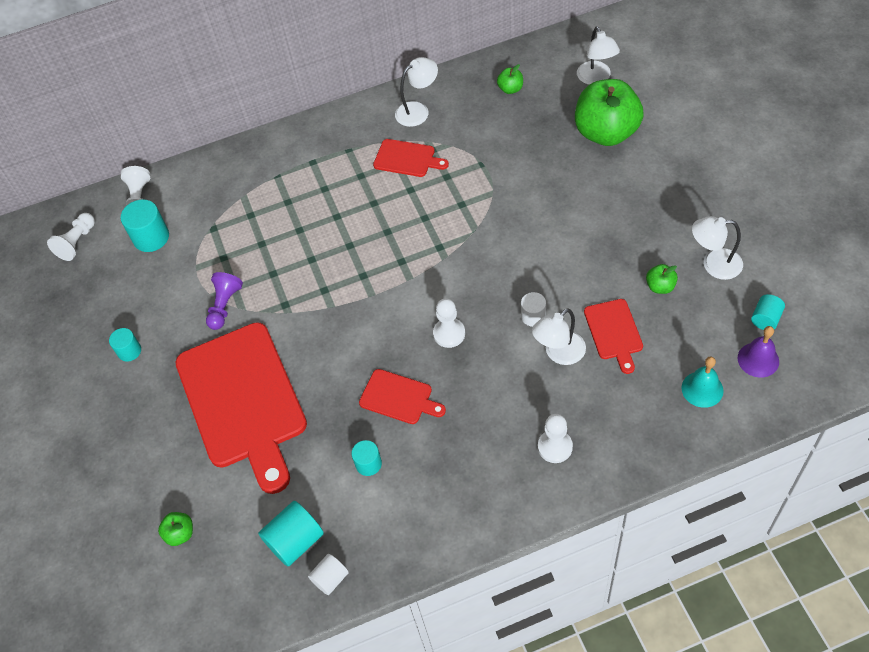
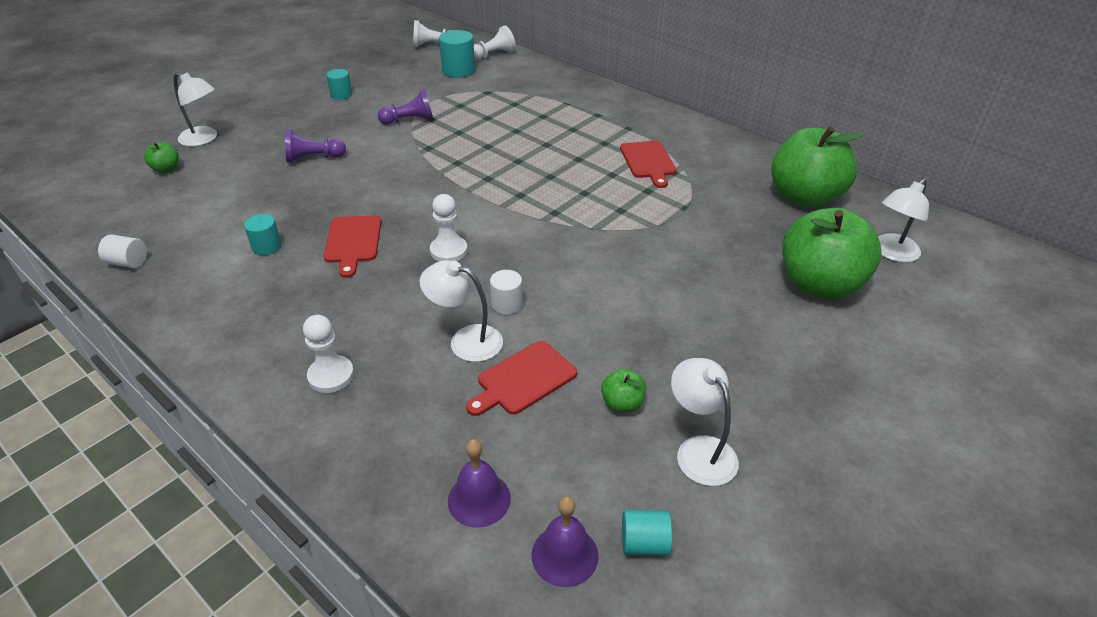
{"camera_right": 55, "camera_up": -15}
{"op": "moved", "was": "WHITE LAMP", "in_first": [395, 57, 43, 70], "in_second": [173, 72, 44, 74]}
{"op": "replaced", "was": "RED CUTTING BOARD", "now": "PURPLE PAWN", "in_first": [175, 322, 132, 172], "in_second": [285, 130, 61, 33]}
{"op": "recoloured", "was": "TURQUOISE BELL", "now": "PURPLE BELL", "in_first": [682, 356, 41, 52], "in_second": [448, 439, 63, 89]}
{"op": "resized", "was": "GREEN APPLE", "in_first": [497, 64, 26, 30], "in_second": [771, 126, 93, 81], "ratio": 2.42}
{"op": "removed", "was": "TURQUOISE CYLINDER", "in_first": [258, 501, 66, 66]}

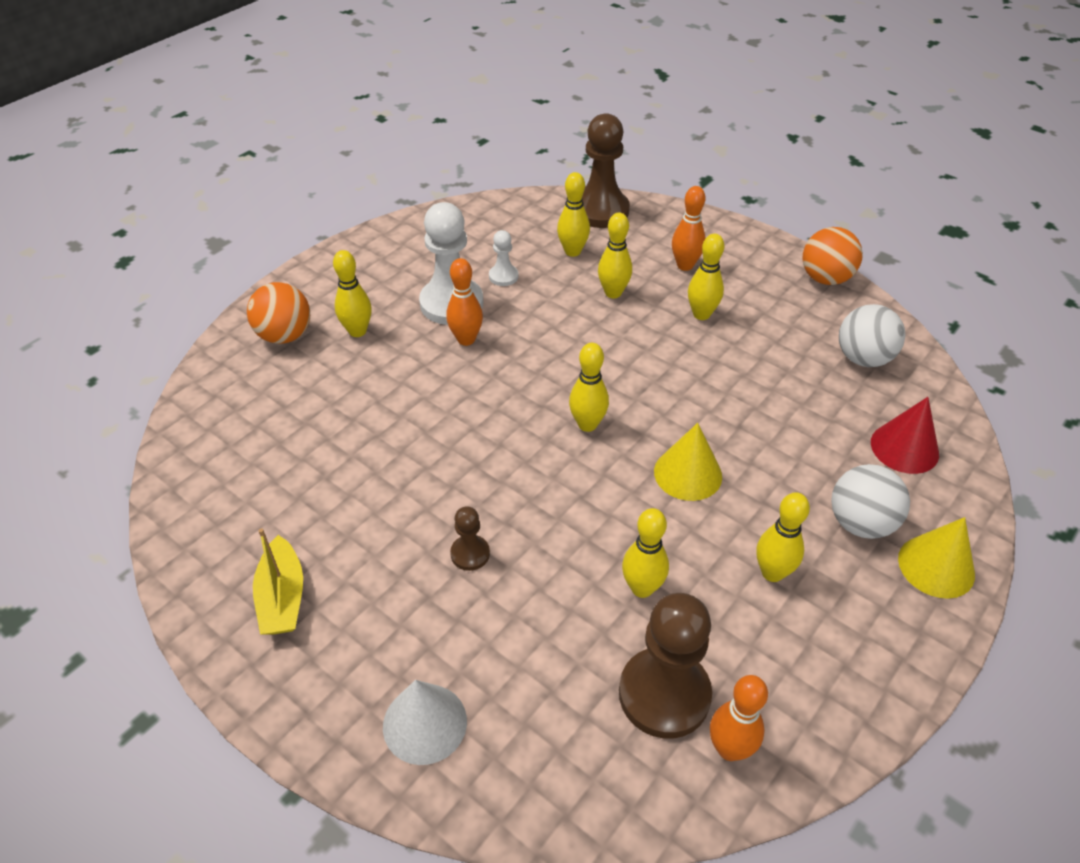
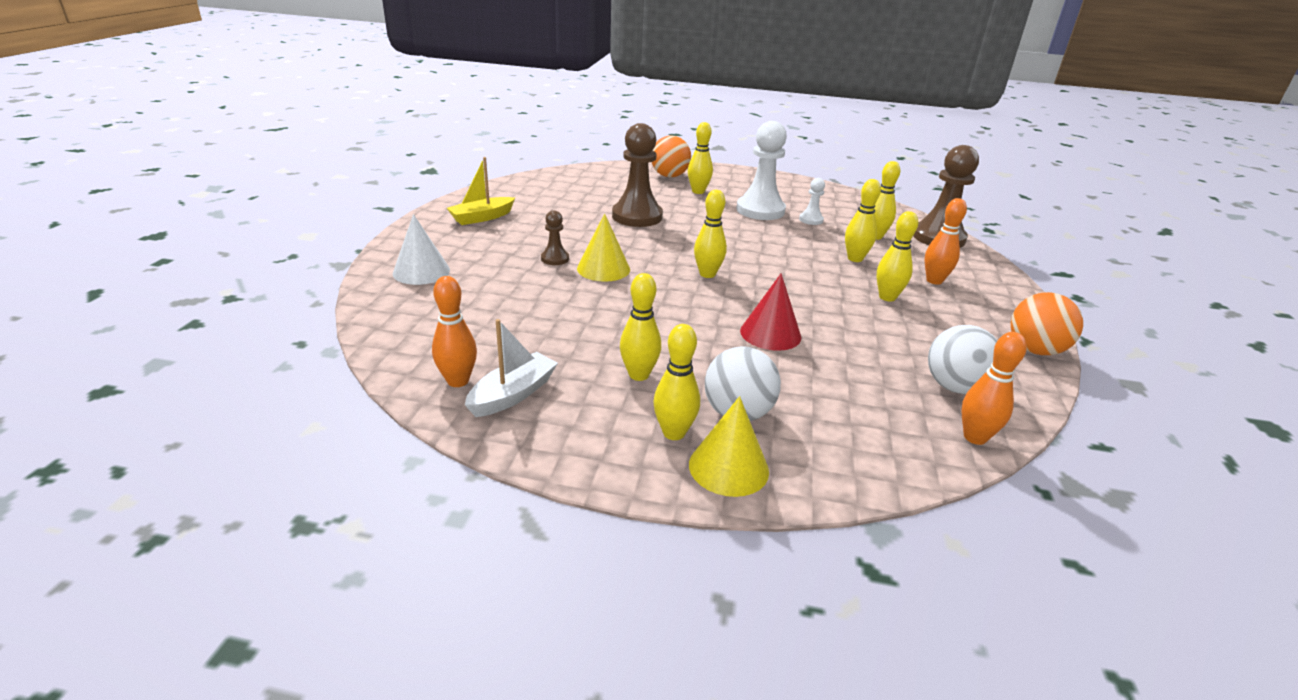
{"camera_right": 60, "camera_up": -15}
{"op": "added", "now": "WHITE BOAT", "in_second": [465, 319, 93, 98]}
{"op": "moved", "was": "YELLOW CONE", "in_first": [654, 423, 68, 78], "in_second": [577, 213, 53, 69]}
{"op": "moved", "was": "BROWN PAWN", "in_first": [619, 593, 93, 146], "in_second": [612, 123, 51, 104]}
{"op": "moved", "was": "YELLOW BOWLING PIN", "in_first": [622, 508, 47, 90], "in_second": [653, 324, 47, 116]}
{"op": "moved", "was": "RED CONE", "in_first": [871, 397, 68, 77], "in_second": [740, 273, 61, 78]}
{"op": "moved", "was": "ORANGE BOWLING PIN", "in_first": [446, 258, 37, 88], "in_second": [962, 332, 65, 113]}

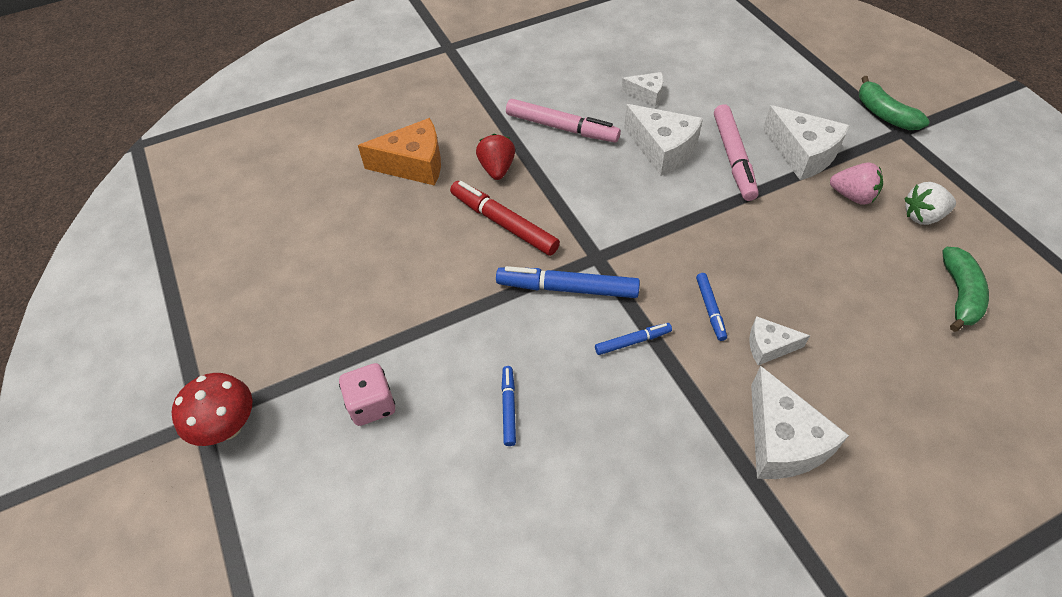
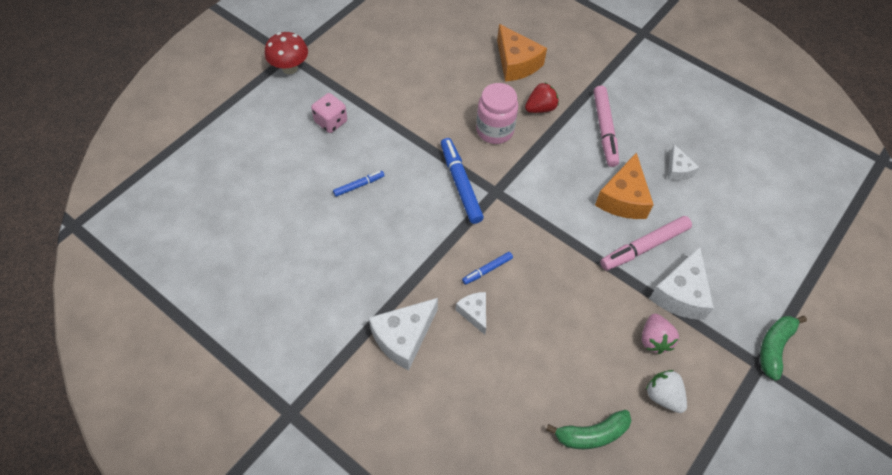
{"camera_right": 60, "camera_up": 5}
{"op": "replaced", "was": "RED MARKER", "now": "PINK JAR", "in_first": [450, 181, 110, 75], "in_second": [476, 83, 42, 61]}
{"op": "recoloured", "was": "WHITE CHEESE", "now": "ORANGE CHEESE", "in_first": [624, 104, 79, 72], "in_second": [595, 152, 59, 67]}
{"op": "removed", "was": "BLUE MARKER", "in_first": [595, 323, 77, 32]}

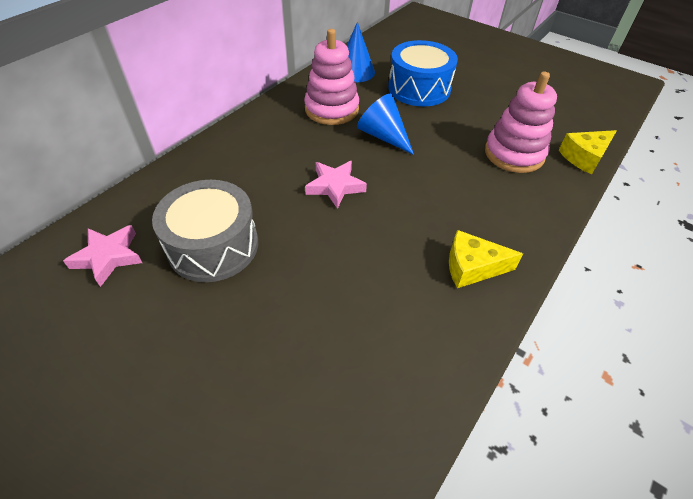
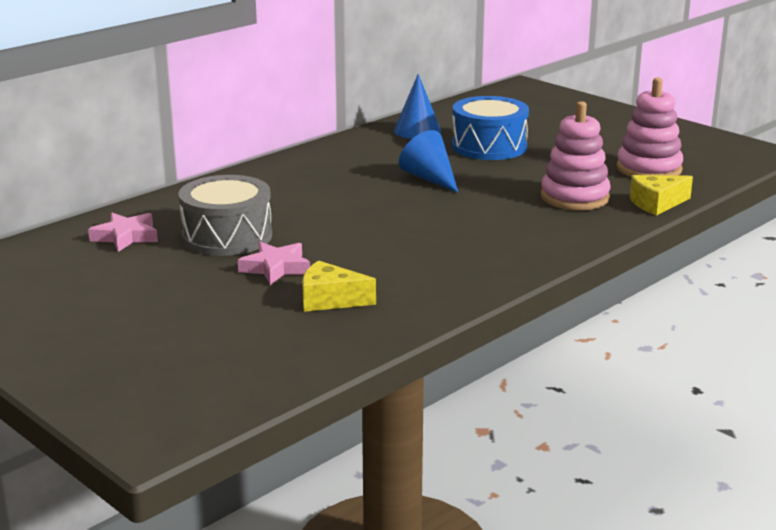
{"camera_right": 10, "camera_up": -25}
{"op": "moved", "was": "PINK STAR", "in_first": [305, 161, 62, 48], "in_second": [238, 242, 72, 43]}
{"op": "moved", "was": "YELLOW CHEESE", "in_first": [449, 230, 74, 58], "in_second": [302, 260, 74, 52]}
{"op": "moved", "was": "PINK STACKING TOY", "in_first": [304, 29, 55, 96], "in_second": [616, 77, 67, 100]}

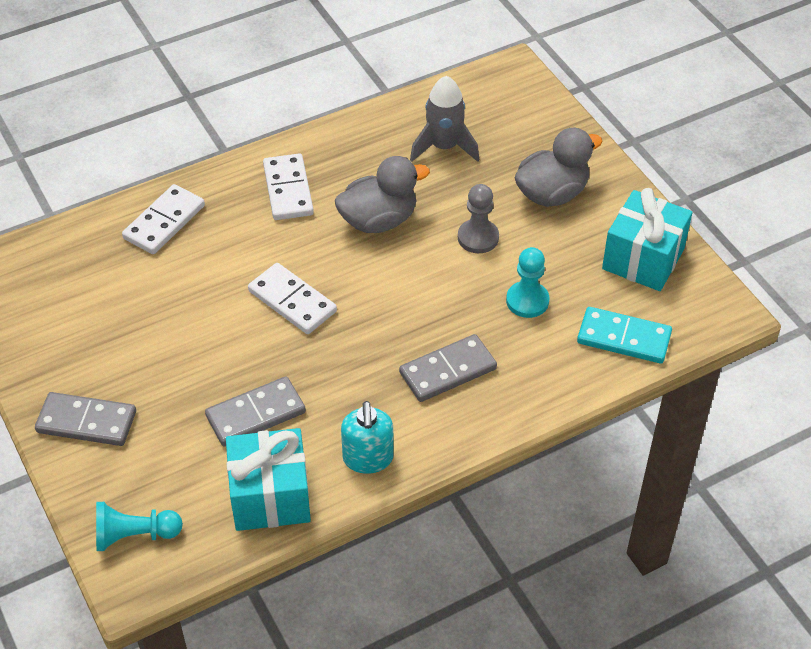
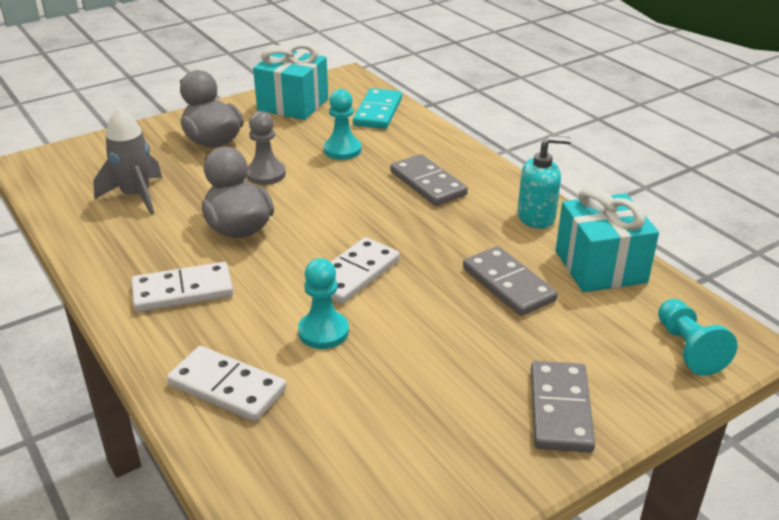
{"camera_right": -95, "camera_up": -15}
{"op": "added", "now": "TURQUOISE PAWN", "in_second": [298, 258, 51, 91]}

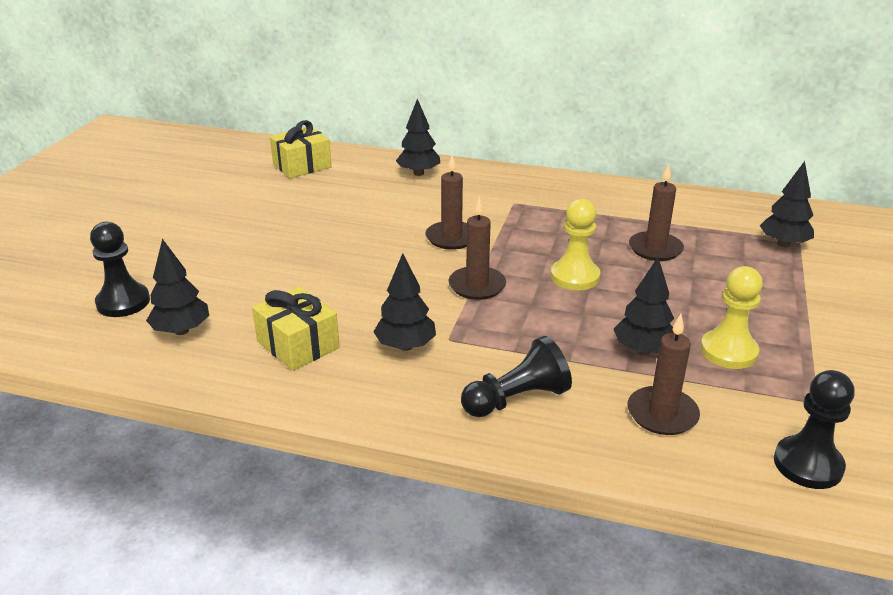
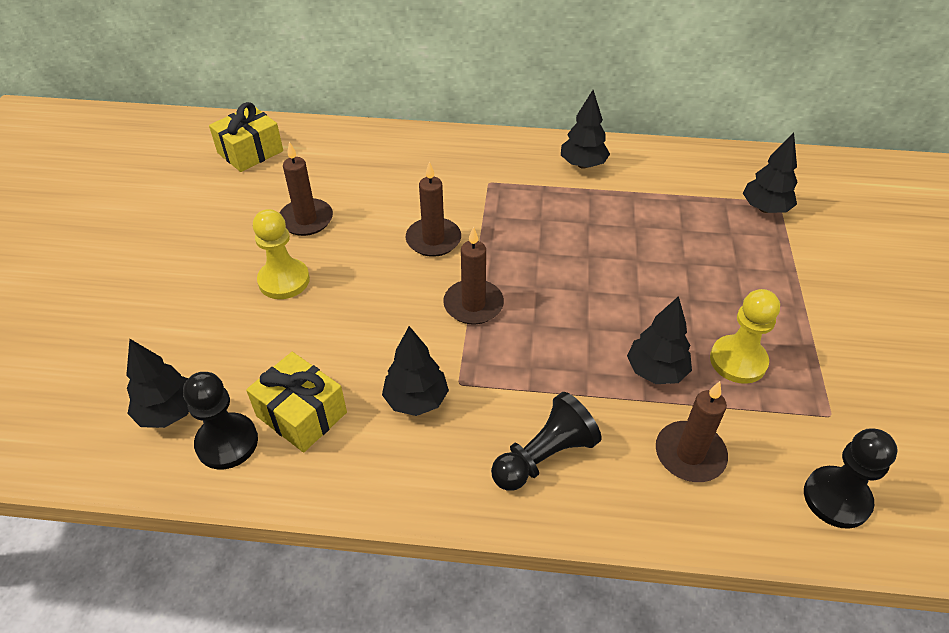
{"camera_right": -10, "camera_up": 15}
{"op": "moved", "was": "BLACK PAWN", "in_first": [90, 222, 60, 95], "in_second": [183, 372, 75, 97]}
{"op": "moved", "was": "YELLOW PAWN", "in_first": [551, 199, 49, 91], "in_second": [253, 209, 57, 90]}
{"op": "moved", "was": "BROWN CANDLE", "in_first": [629, 164, 55, 97], "in_second": [280, 142, 53, 94]}
{"op": "moved", "was": "BLACK TREE", "in_first": [396, 99, 44, 77], "in_second": [561, 90, 49, 79]}

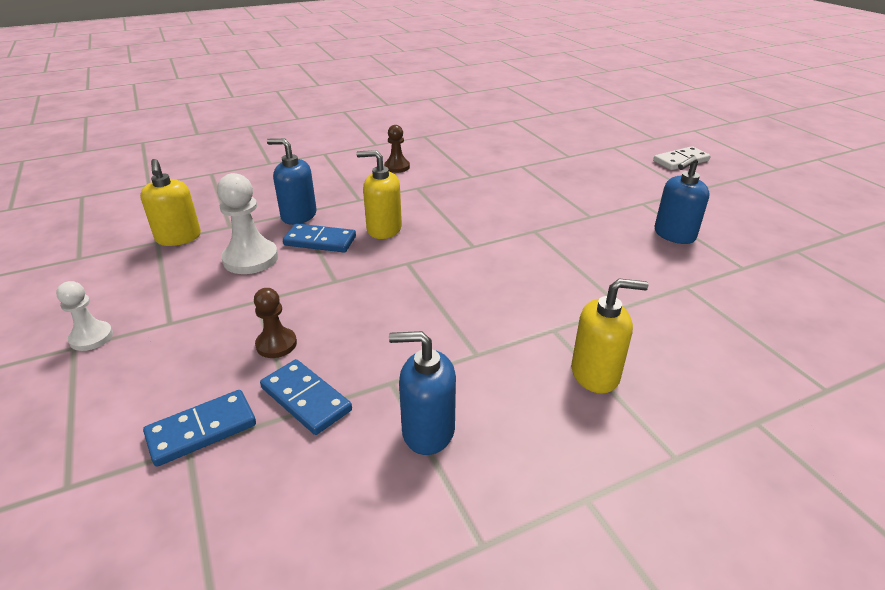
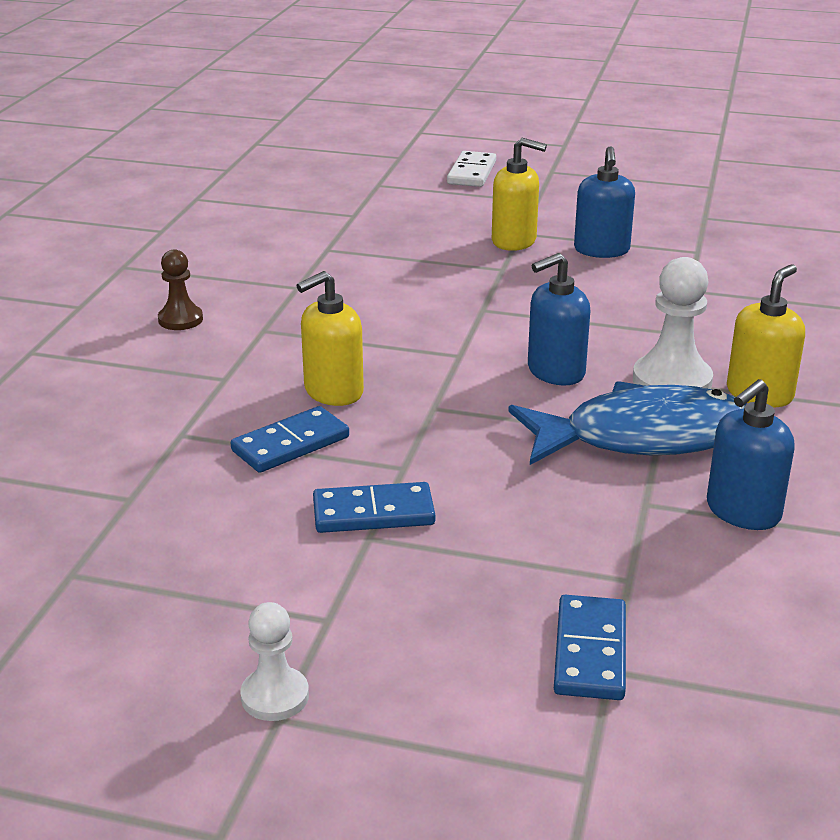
{"camera_right": -50, "camera_up": -5}
{"op": "moved", "was": "BLUE DOMINO", "in_first": [260, 359, 92, 76], "in_second": [313, 482, 122, 51]}
{"op": "moved", "was": "YELLOW SOAP DISPENSER", "in_first": [140, 159, 61, 87], "in_second": [492, 138, 55, 113]}
{"op": "added", "now": "BLUE FISH", "in_second": [508, 381, 238, 84]}
{"op": "moved", "was": "BLUE SOAP DISPENSER", "in_first": [267, 138, 50, 87], "in_second": [528, 253, 63, 133]}
{"op": "moved", "was": "WHITE PAWN", "in_first": [217, 173, 61, 101], "in_second": [633, 257, 80, 132]}
{"op": "removed", "was": "BROWN PAWN", "in_first": [254, 288, 43, 70]}

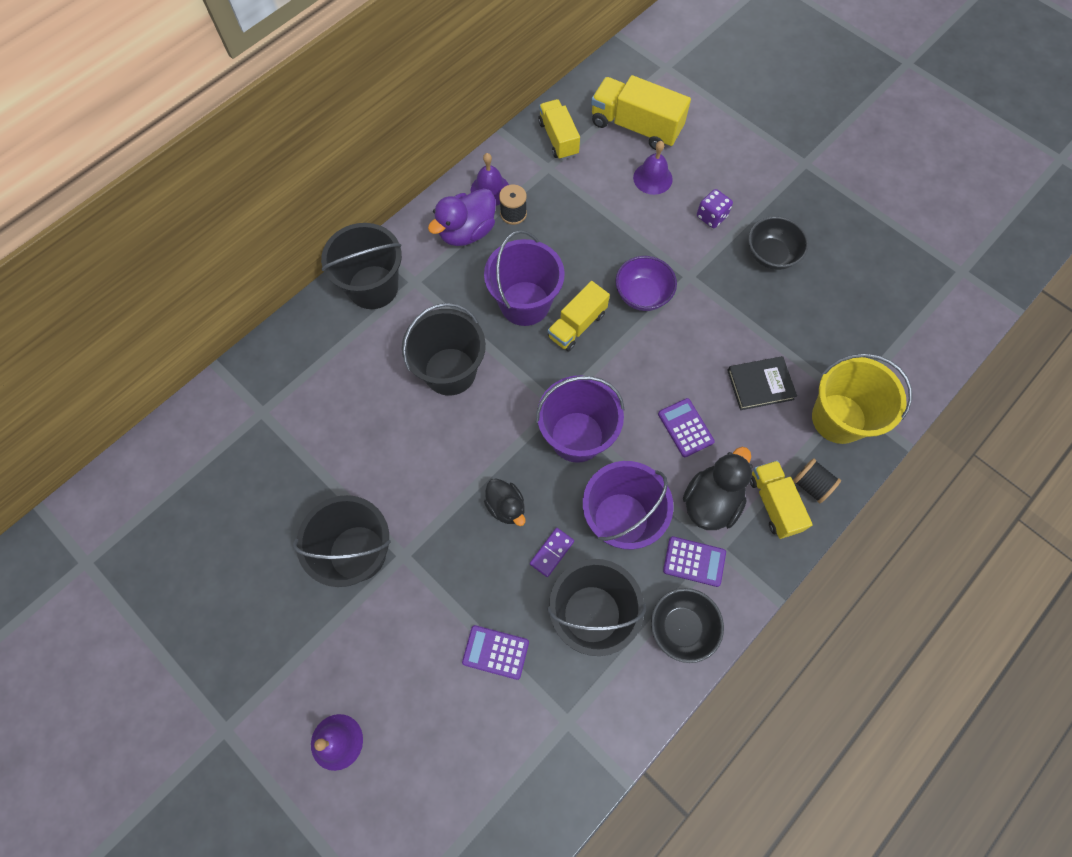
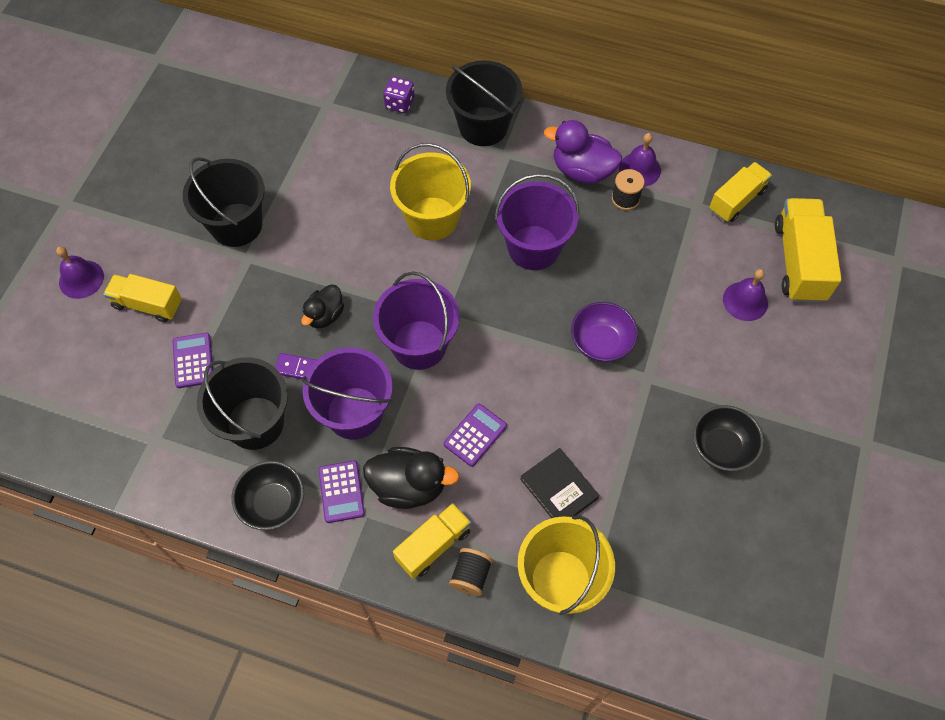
{"camera_right": 65, "camera_up": -5}
{"op": "moved", "was": "YELLOW TRUCK", "in_first": [548, 281, 62, 70], "in_second": [103, 274, 79, 48]}
{"op": "moved", "was": "PURPLE DICE", "in_first": [697, 189, 36, 39], "in_second": [383, 76, 32, 37]}
{"op": "recoloured", "was": "BLACK BUCKET", "now": "YELLOW BUCKET", "in_first": [402, 303, 84, 93], "in_second": [390, 143, 81, 98]}

